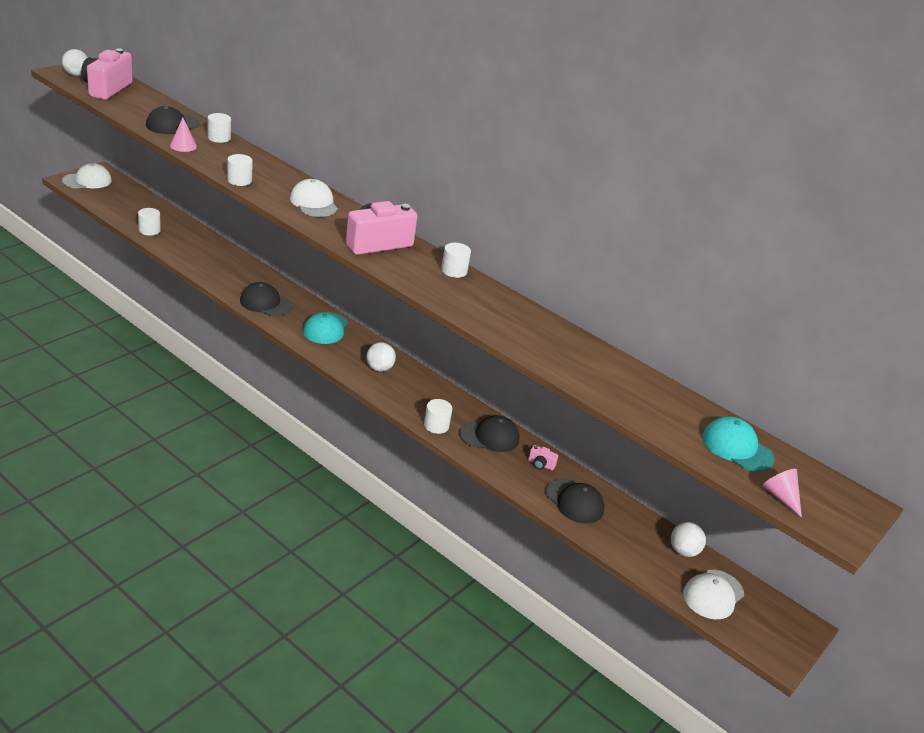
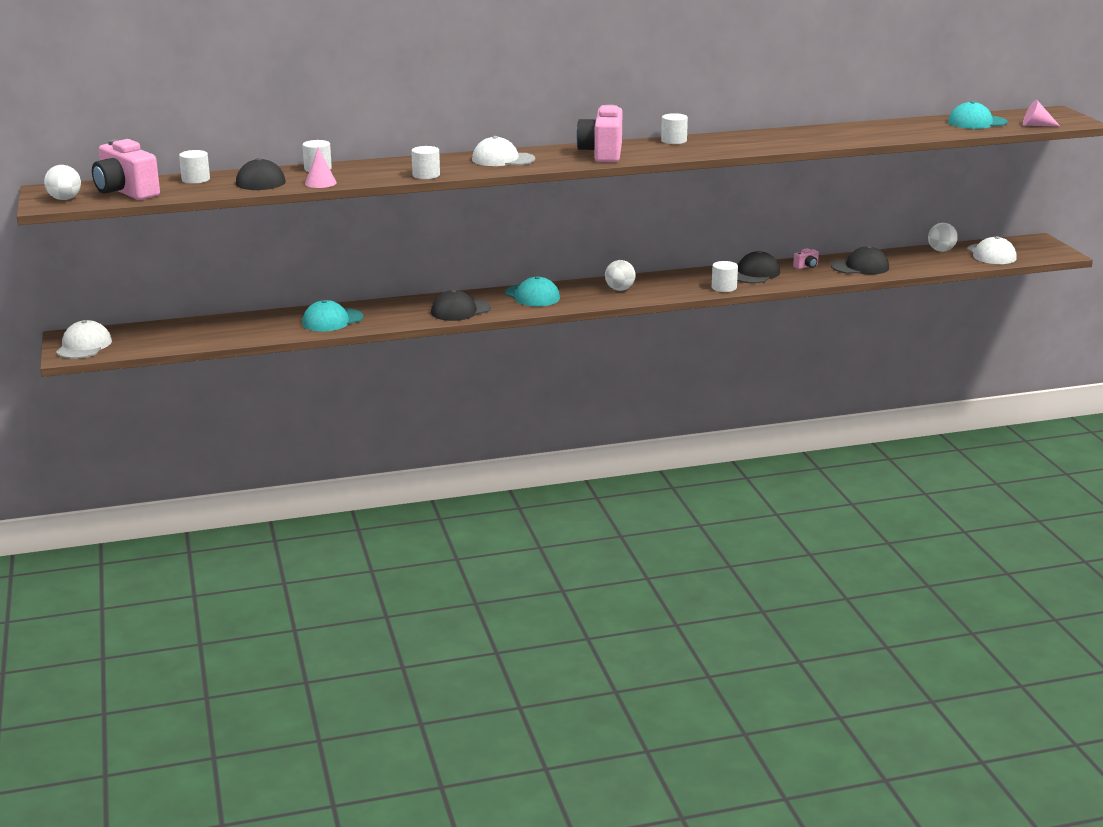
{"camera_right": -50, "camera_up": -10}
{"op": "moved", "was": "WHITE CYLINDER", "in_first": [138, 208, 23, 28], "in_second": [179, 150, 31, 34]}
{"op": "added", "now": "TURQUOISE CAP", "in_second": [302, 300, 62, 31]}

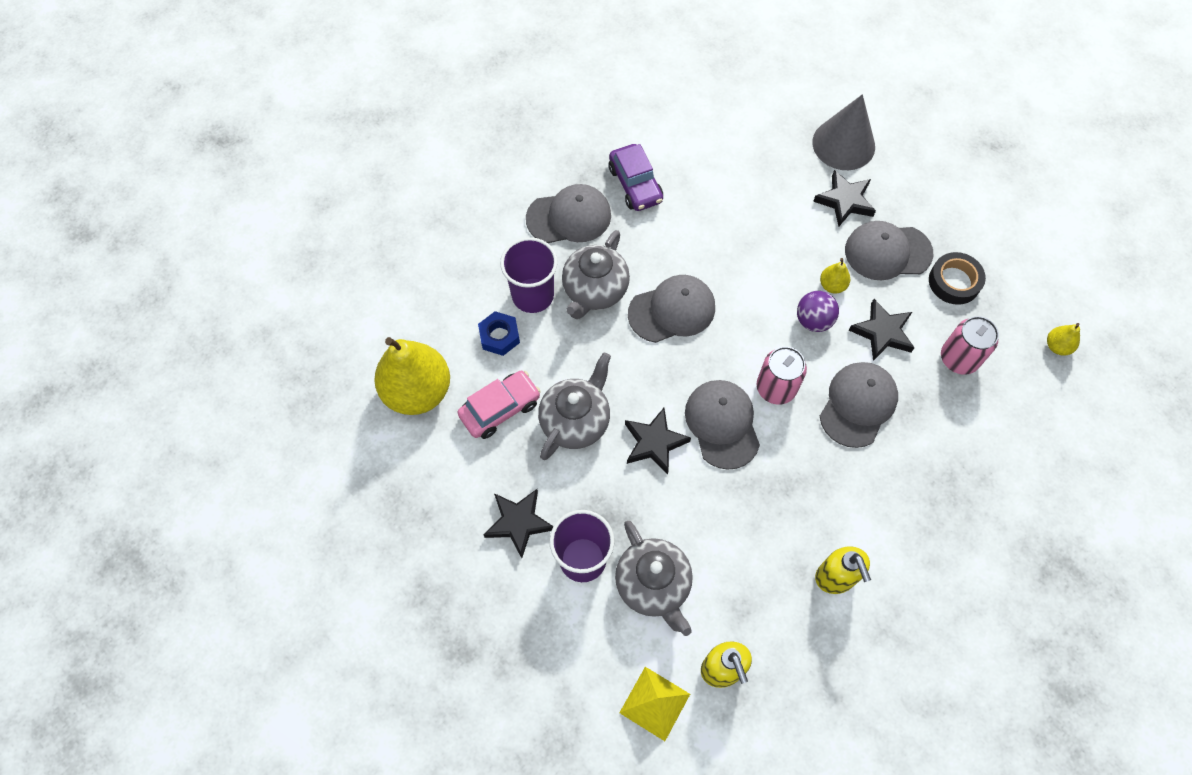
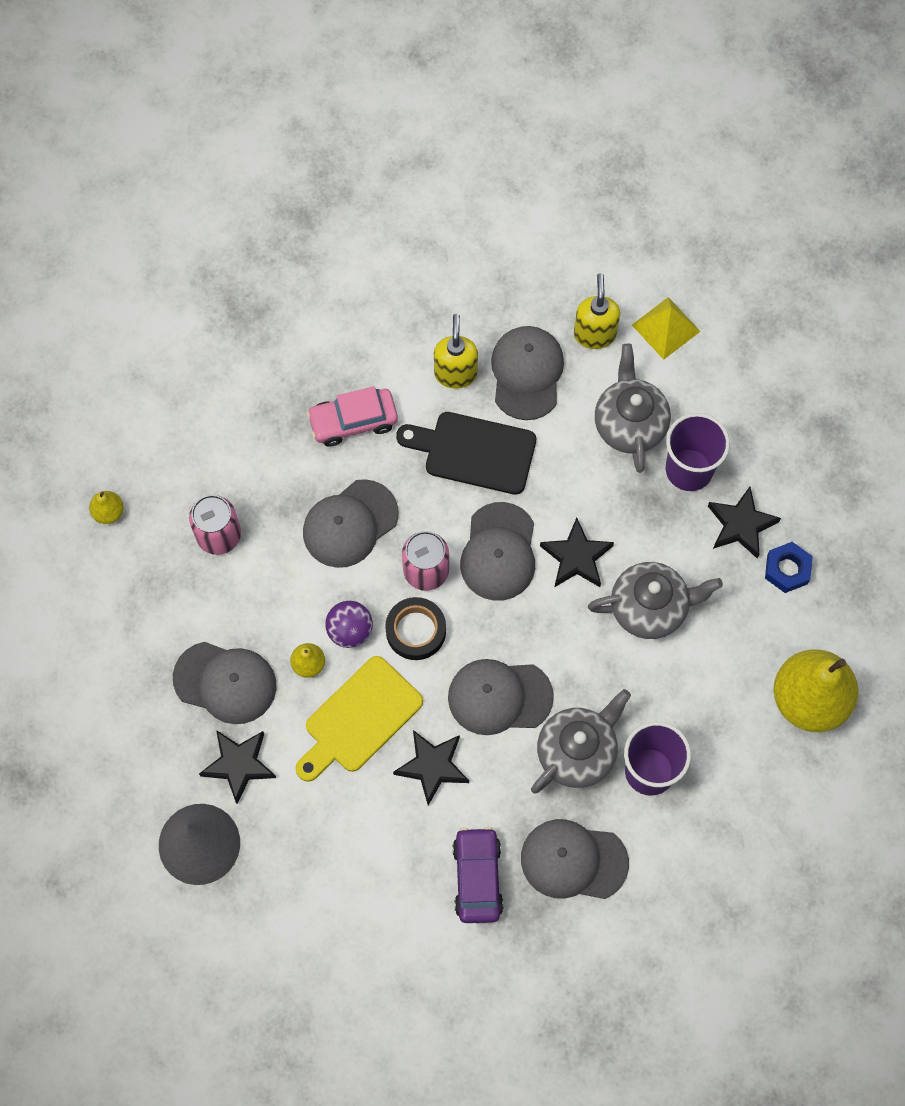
{"camera_right": -160, "camera_up": 5}
{"op": "added", "now": "YELLOW CUTTING BOARD", "in_second": [295, 656, 128, 126]}
{"op": "moved", "was": "PINK CAR", "in_first": [457, 371, 84, 68], "in_second": [306, 386, 92, 61]}
{"op": "moved", "was": "BLACK TAPE", "in_first": [929, 252, 57, 53], "in_second": [385, 597, 61, 63]}
{"op": "moved", "was": "BLACK STAR", "in_first": [849, 299, 66, 62], "in_second": [393, 730, 76, 75]}
{"op": "added", "now": "BLACK CUTTING BOARD", "in_second": [396, 412, 140, 83]}
{"op": "added", "now": "GREY CAP", "in_second": [491, 326, 73, 94]}
{"op": "turned", "was": "GREY TEAPOT", "in_first": [538, 353, 73, 107], "in_second": [588, 562, 135, 77], "clockwise": -150}
{"op": "moved", "was": "BLUE NUT", "in_first": [478, 311, 42, 45], "in_second": [765, 542, 48, 51]}

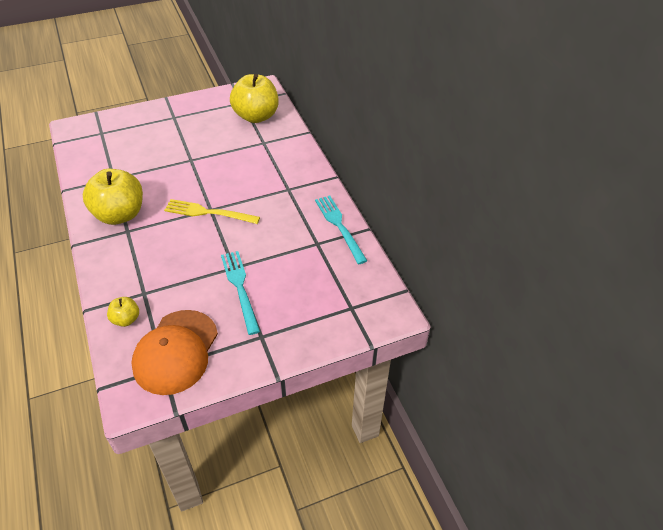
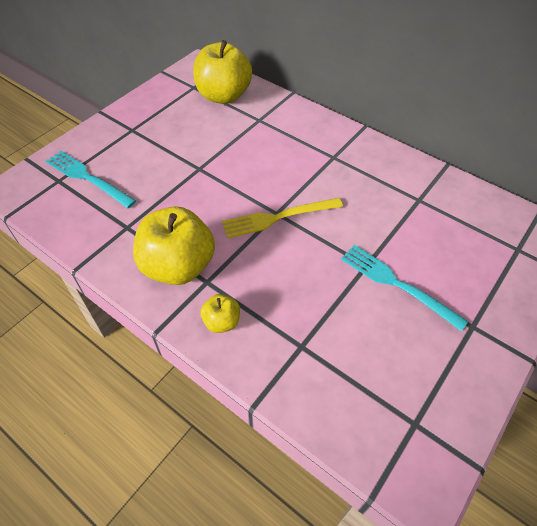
{"camera_right": -30, "camera_up": 5}
{"op": "moved", "was": "TURQUOISE FORK", "in_first": [315, 195, 52, 69], "in_second": [46, 151, 90, 57]}
{"op": "moved", "was": "YELLOW APPLE", "in_first": [107, 297, 32, 30], "in_second": [200, 294, 40, 39]}
{"op": "removed", "was": "ORANGE CAP", "in_first": [131, 310, 87, 85]}

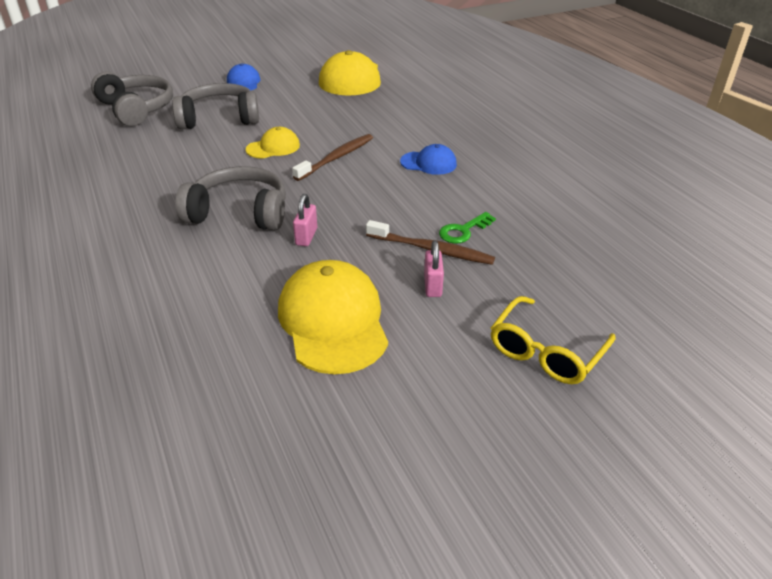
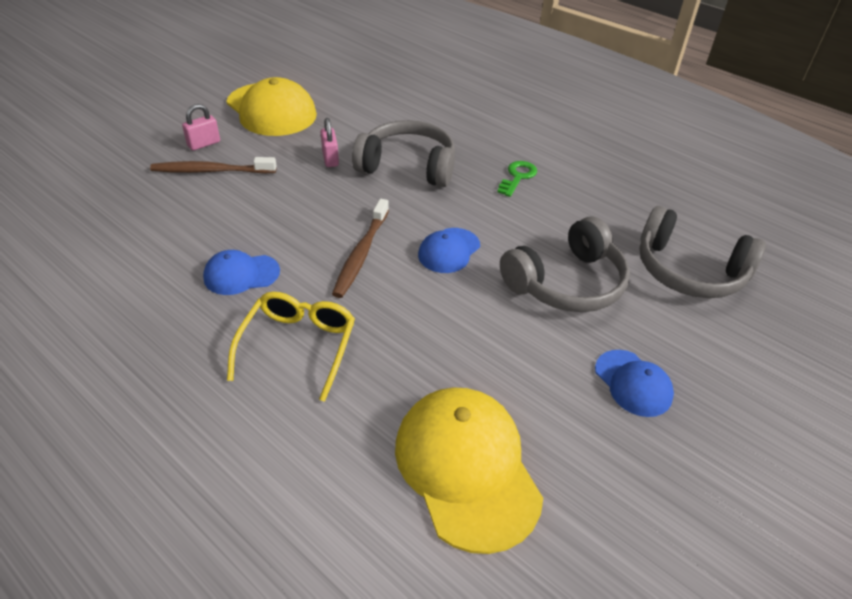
{"camera_right": 155, "camera_up": 5}
{"op": "turned", "was": "PINK PADLOCK", "in_first": [424, 240, 20, 57], "in_second": [182, 104, 38, 46], "clockwise": 75}
{"op": "moved", "was": "YELLOW GLASSES", "in_first": [491, 296, 125, 88], "in_second": [227, 292, 128, 110]}
{"op": "turned", "was": "GREY HEADPHONES", "in_first": [175, 166, 111, 64], "in_second": [352, 120, 103, 67], "clockwise": -150}
{"op": "recoloured", "was": "YELLOW CAP", "now": "BLUE CAP", "in_first": [246, 127, 54, 32], "in_second": [418, 228, 62, 45]}
{"op": "moved", "was": "GREEN KEY", "in_first": [439, 212, 57, 32], "in_second": [497, 161, 40, 36]}

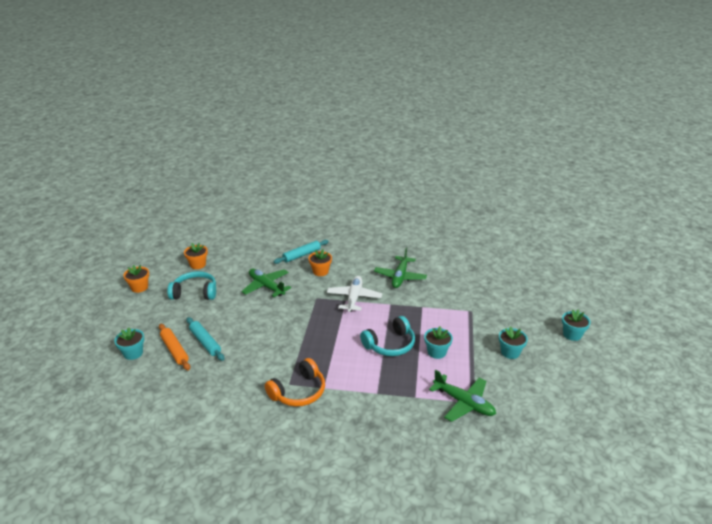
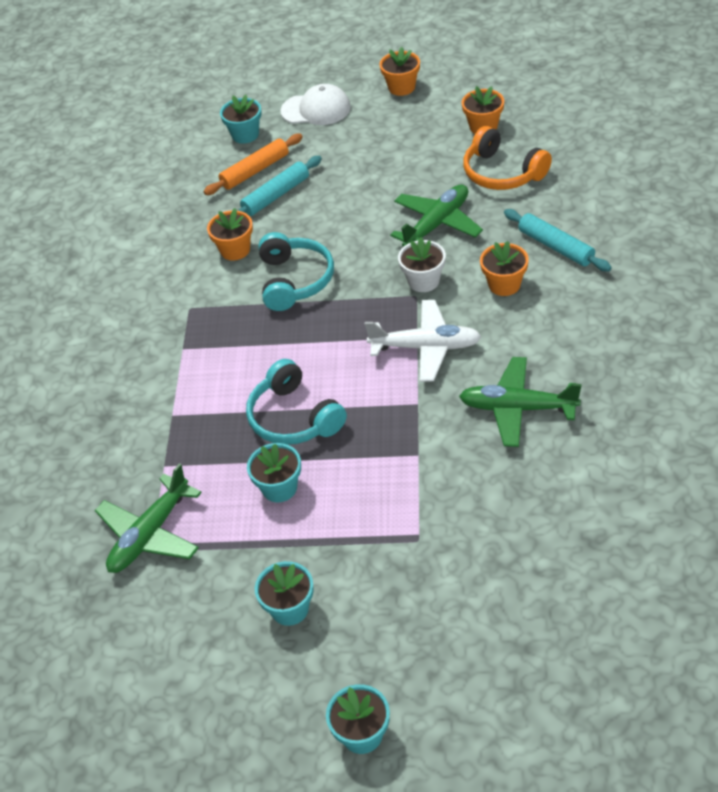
{"camera_right": 90, "camera_up": 15}
{"op": "added", "now": "ORANGE FLOWER POT", "in_second": [207, 208, 46, 52]}
{"op": "moved", "was": "TURQUOISE HEADPHONES", "in_first": [167, 271, 49, 29], "in_second": [259, 232, 75, 79]}
{"op": "added", "now": "WHITE CAP", "in_second": [280, 84, 71, 41]}
{"op": "added", "now": "WHITE FLOWER POT", "in_second": [398, 237, 48, 55]}
{"op": "moved", "was": "ORANGE HEADPHONES", "in_first": [265, 358, 60, 49], "in_second": [463, 126, 89, 64]}

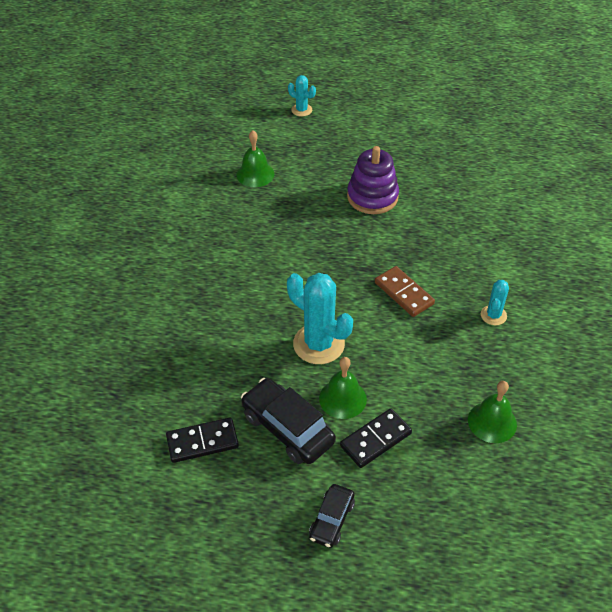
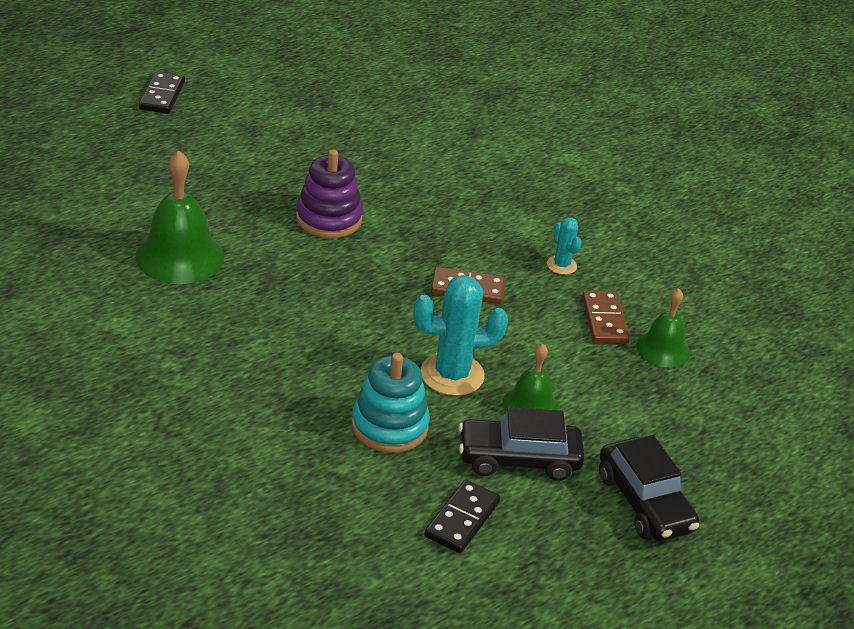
{"camera_right": -50, "camera_up": -10}
{"op": "resized", "was": "GREEN BELL", "in_first": [236, 130, 38, 57], "in_second": [135, 151, 89, 133], "ratio": 1.66}
{"op": "moved", "was": "BLACK DOMINO", "in_first": [340, 408, 72, 60], "in_second": [139, 72, 46, 42]}
{"op": "added", "now": "TURQUOISE STACKING TOY", "in_second": [352, 353, 78, 100]}
{"op": "added", "now": "BROWN DOMINO", "in_second": [582, 290, 48, 54]}
{"op": "resized", "was": "BLACK CAR", "in_first": [309, 484, 46, 64], "in_second": [599, 435, 100, 106], "ratio": 1.69}
{"op": "removed", "was": "TURQUOISE CACTUS", "in_first": [288, 75, 28, 42]}

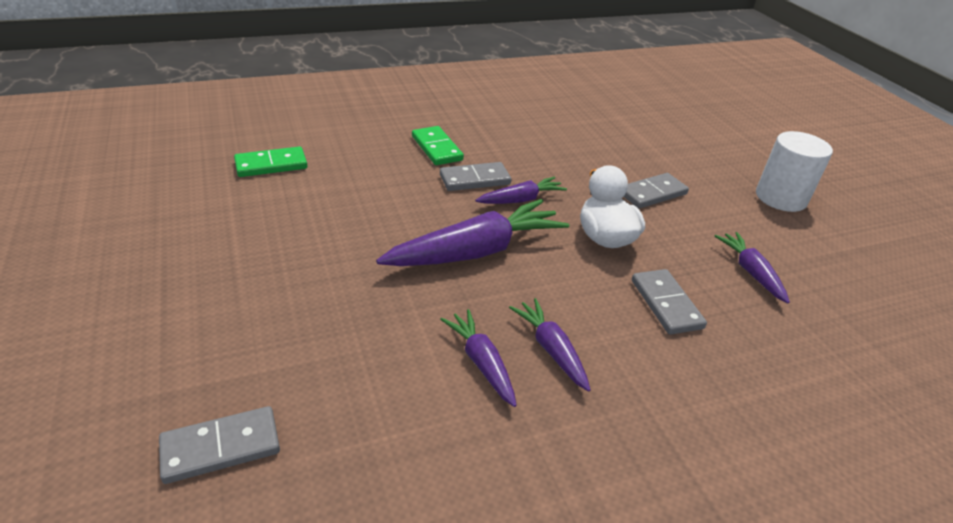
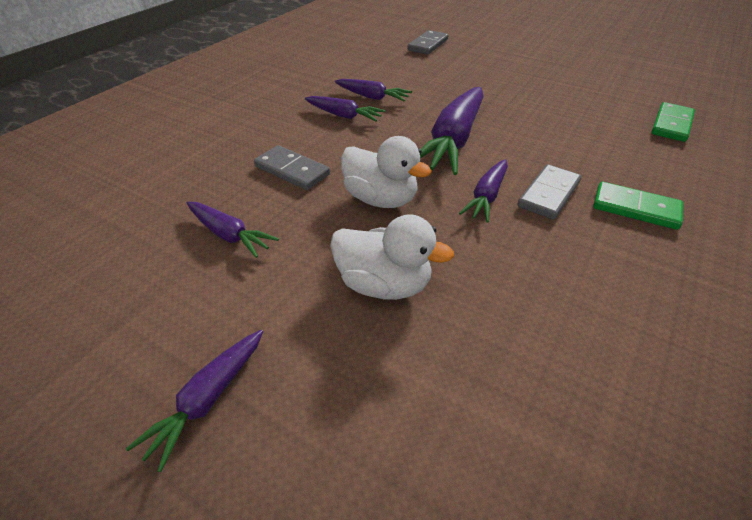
{"camera_right": 145, "camera_up": 5}
{"op": "replaced", "was": "WHITE CYLINDER", "now": "PURPLE CARROT", "in_first": [756, 131, 77, 81], "in_second": [126, 330, 137, 142]}
{"op": "replaced", "was": "GREY DOMINO", "now": "WHITE DUCK", "in_first": [623, 173, 66, 36], "in_second": [330, 214, 124, 86]}

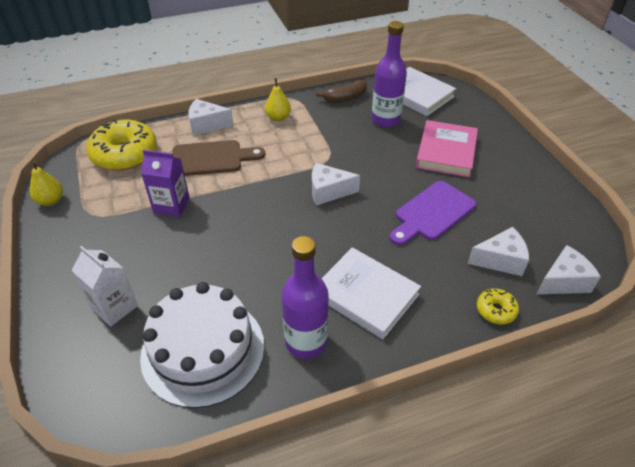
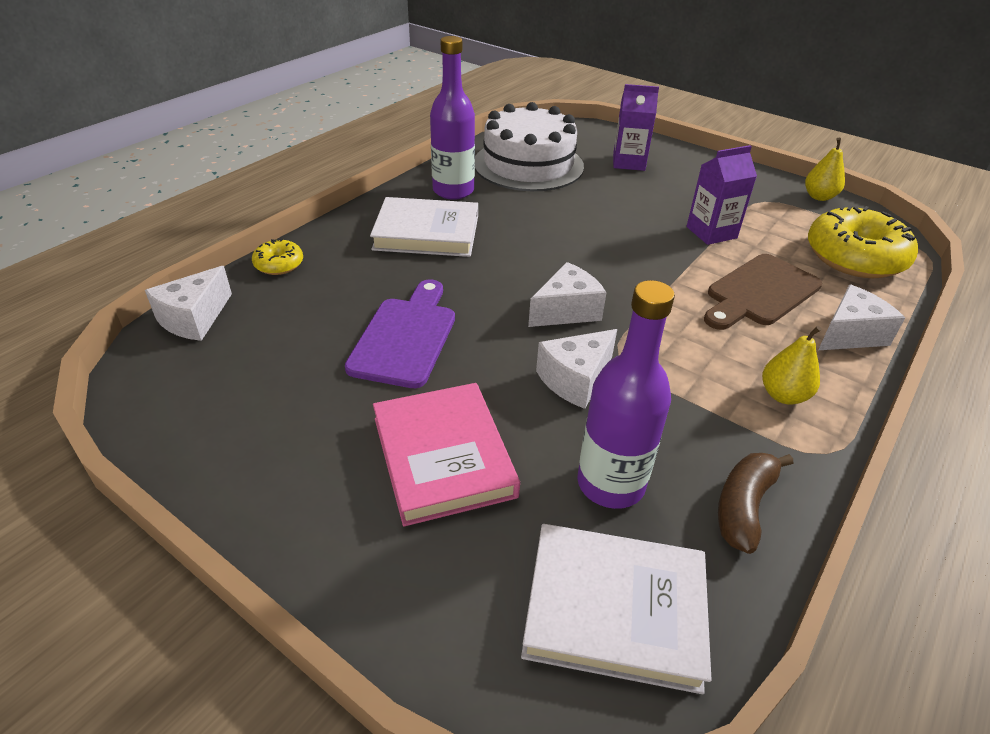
{"camera_right": 145, "camera_up": -5}
{"op": "moved", "was": "WHITE CHEESE", "in_first": [467, 227, 62, 49], "in_second": [536, 329, 81, 80]}
{"op": "recoloured", "was": "WHITE CARTON", "now": "PURPLE CARTON", "in_first": [72, 246, 66, 81], "in_second": [613, 84, 46, 87]}

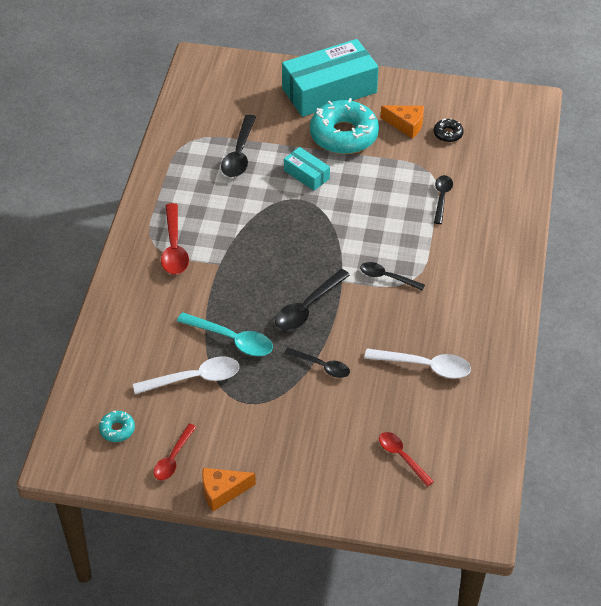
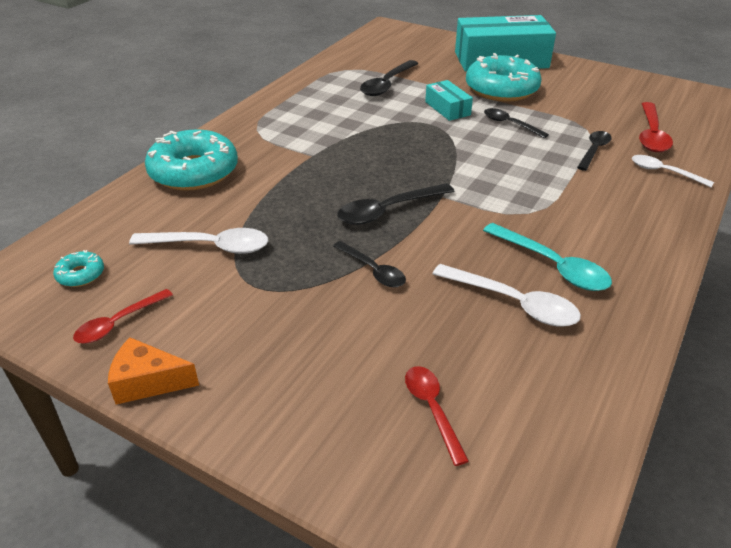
{"camera_right": 20, "camera_up": -10}
{"op": "added", "now": "TURQUOISE DONUT", "in_second": [145, 129, 93, 62]}
{"op": "moved", "was": "TURQUOISE SPOON", "in_first": [177, 312, 96, 44], "in_second": [483, 223, 129, 68]}
{"op": "moved", "was": "BLACK SPOON", "in_first": [360, 262, 65, 29], "in_second": [484, 108, 65, 30]}
{"op": "added", "now": "WHITE SPOON", "in_second": [632, 155, 82, 32]}
{"op": "moved", "was": "RED SPOON", "in_first": [161, 203, 28, 72], "in_second": [639, 102, 34, 50]}
{"op": "removed", "was": "ORANGE CHEESE", "in_first": [381, 106, 43, 33]}
{"op": "removed", "was": "BLACK DONUT", "in_first": [434, 118, 30, 24]}

